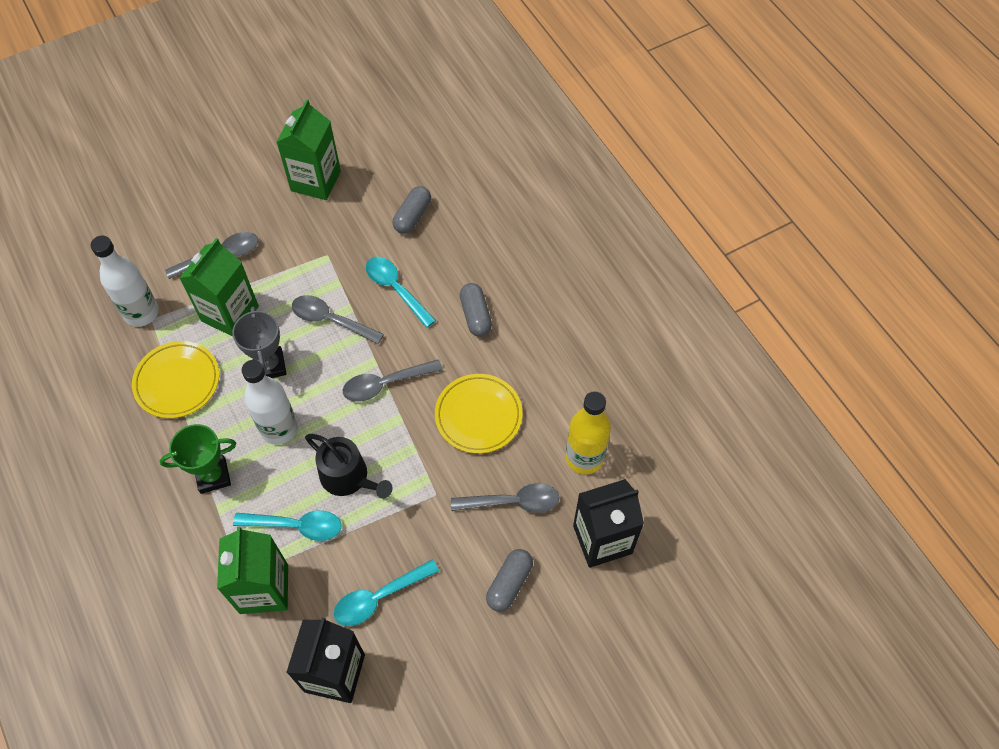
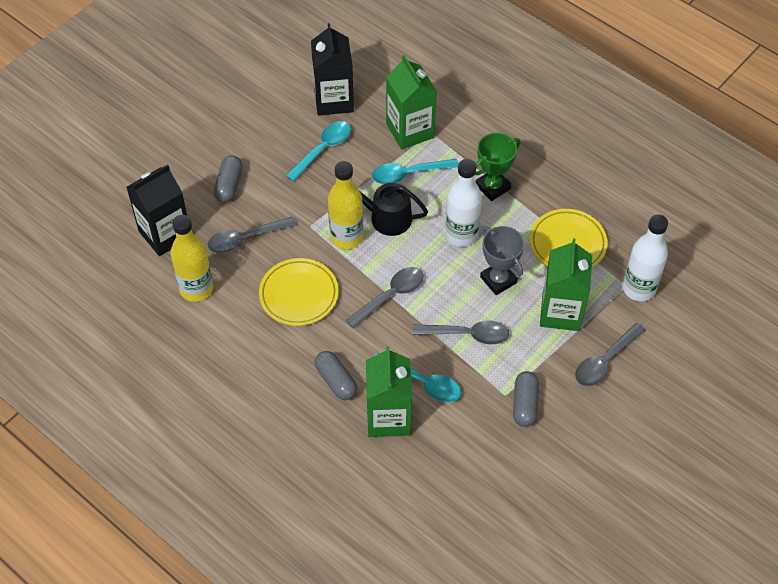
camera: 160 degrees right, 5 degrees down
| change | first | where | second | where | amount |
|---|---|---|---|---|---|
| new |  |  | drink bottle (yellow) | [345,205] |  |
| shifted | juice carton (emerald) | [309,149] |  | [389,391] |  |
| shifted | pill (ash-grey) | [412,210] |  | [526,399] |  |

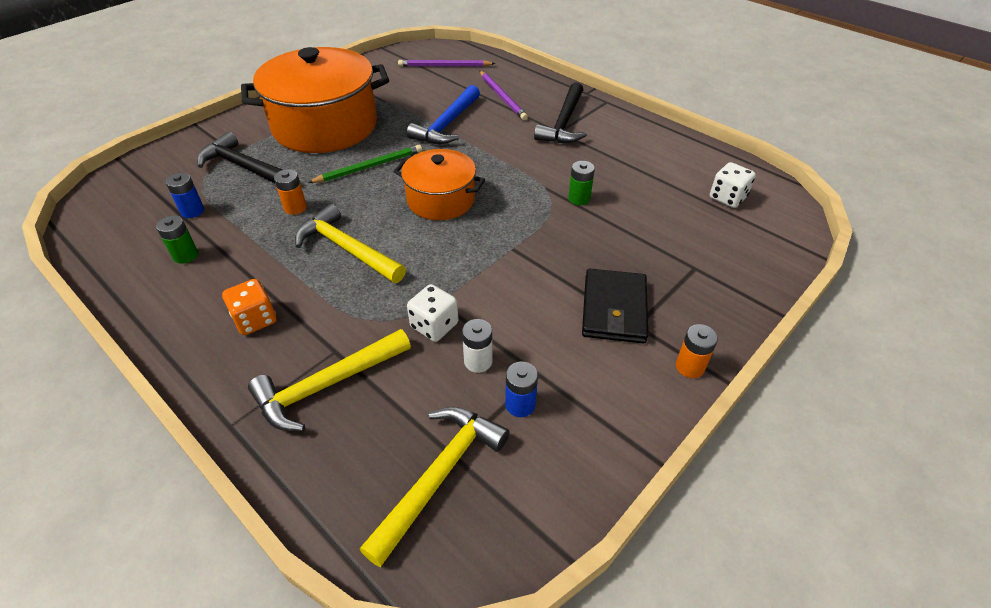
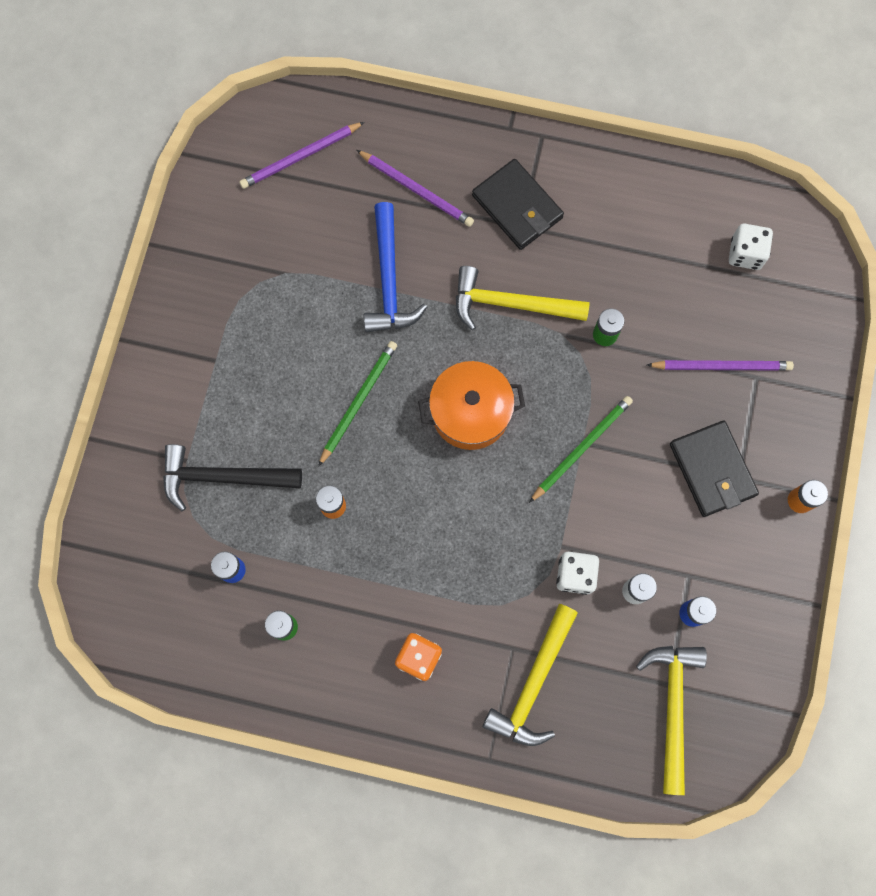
camera: 30 degrees left, 30 degrees up
| change | first | where | second | where | amount |
|---|---|---|---|---|---|
| shifted | claw hammer (yellow) | [350,243] |  | [523,298] |  |
| swapped | claw hammer (ebony) | [560,112] | card wallet (ebony) | [518,204] |  |
| new |  |  | lead pencil (emerald) | [581,449] |  |
| new |  |  | lead pencil (purple) | [720,365] |  |
| gone | pot (bright orange) | [315,100] |  |  |  |

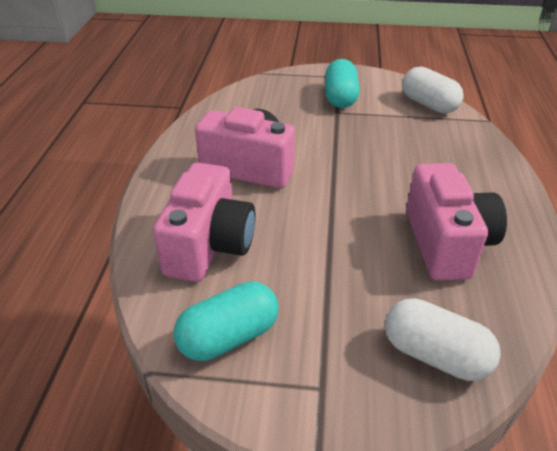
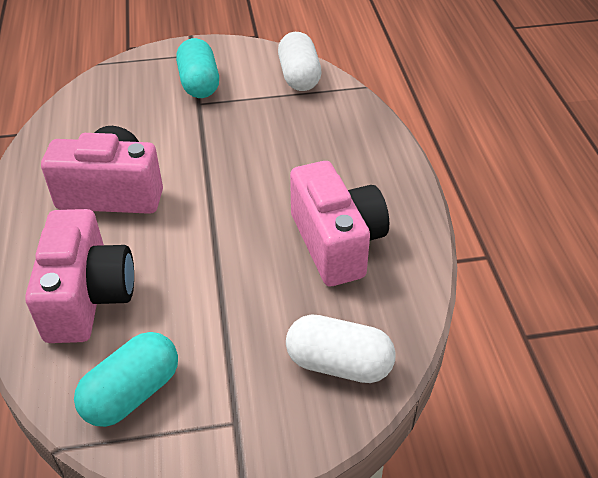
camera: 15 degrees left, 5 degrees up
| change | first | where | second | where | amount |
|---|---|---|---|---|---|
| rotated | pill (pure white) | [433,89] |  | [299,61] | 45 degrees clockwise |

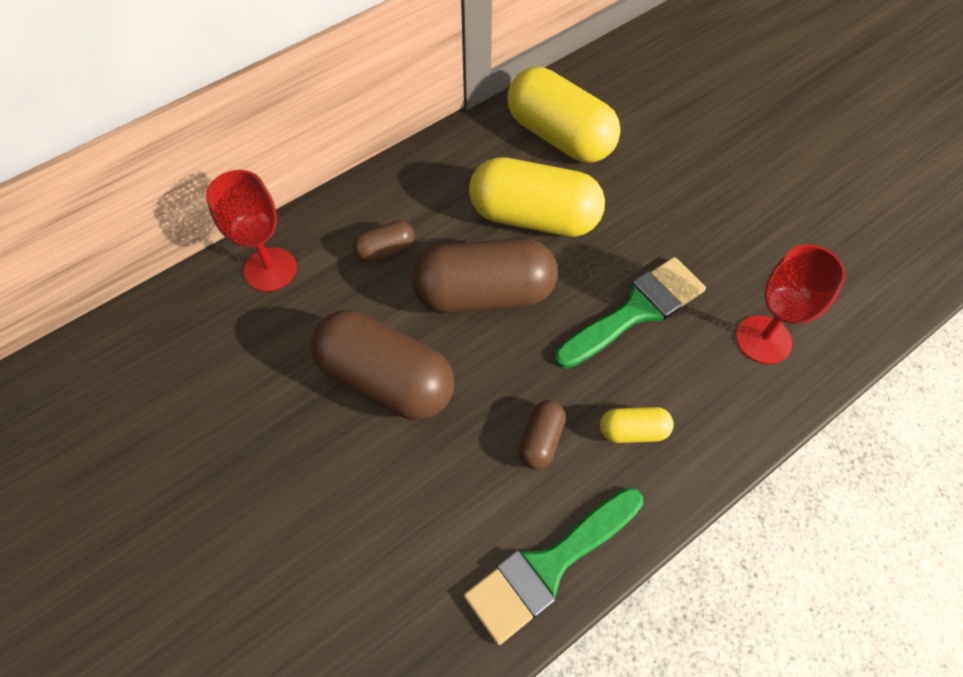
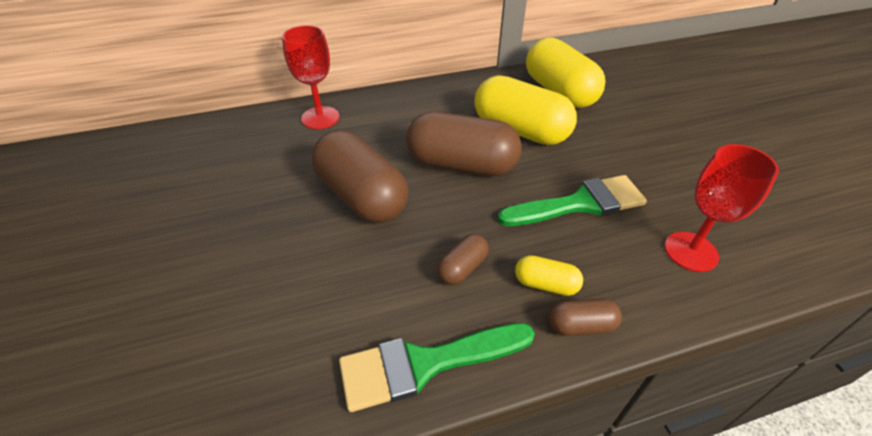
camera: 20 degrees right, 15 degrees down
| change | first | where | second | where | amount |
|---|---|---|---|---|---|
| shifted | pill (russet) | [383,241] |  | [585,317] |  |

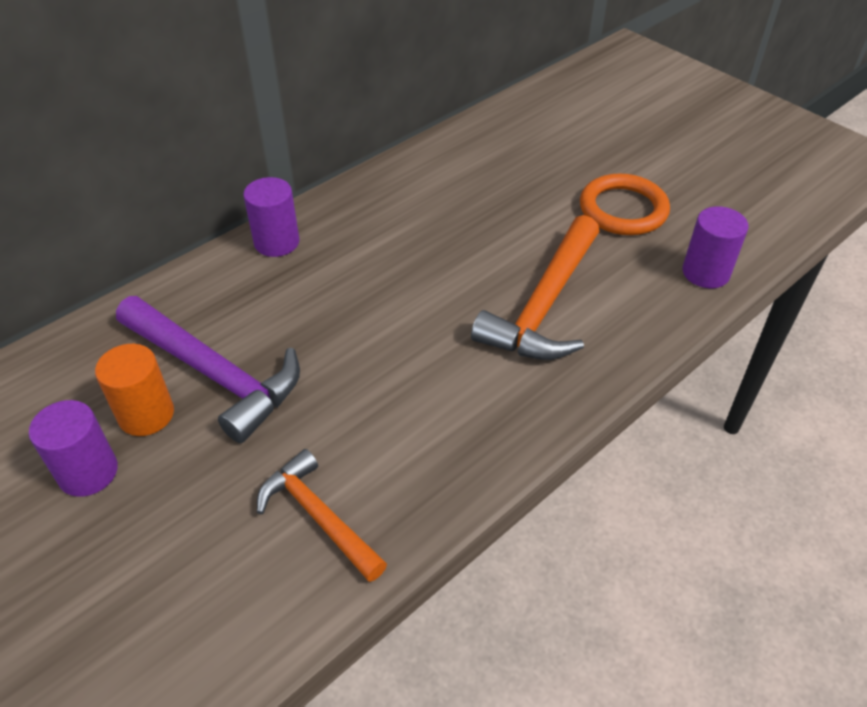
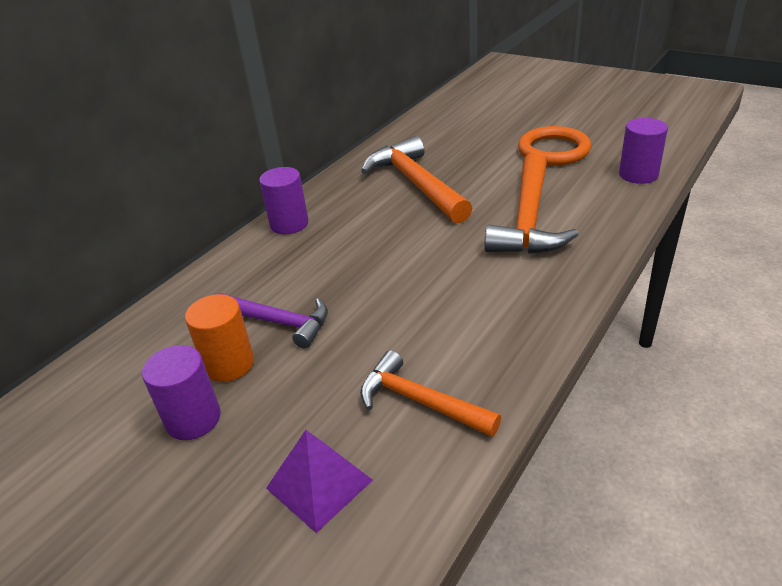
camera: 10 degrees left, 10 degrees down
| change | first | where | second | where | amount |
|---|---|---|---|---|---|
| scaled | claw hammer (purple) | [208,369] |  | [272,320] | x0.63 |
| new |  |  | pyramid (purple) | [319,481] |  |
| new |  |  | claw hammer (bright orange) | [416,179] |  |

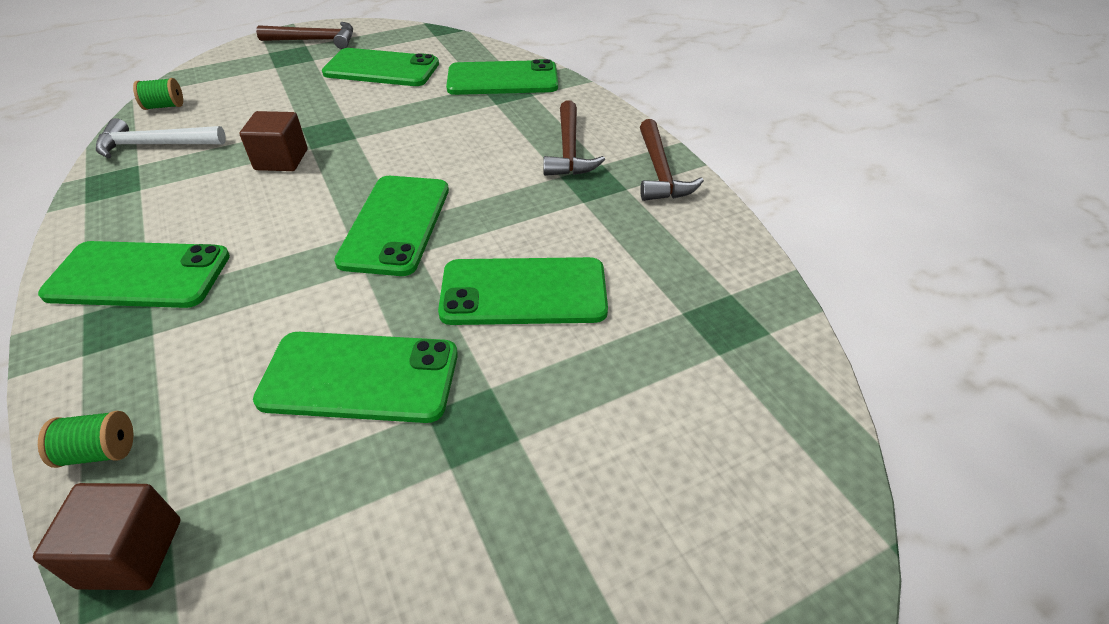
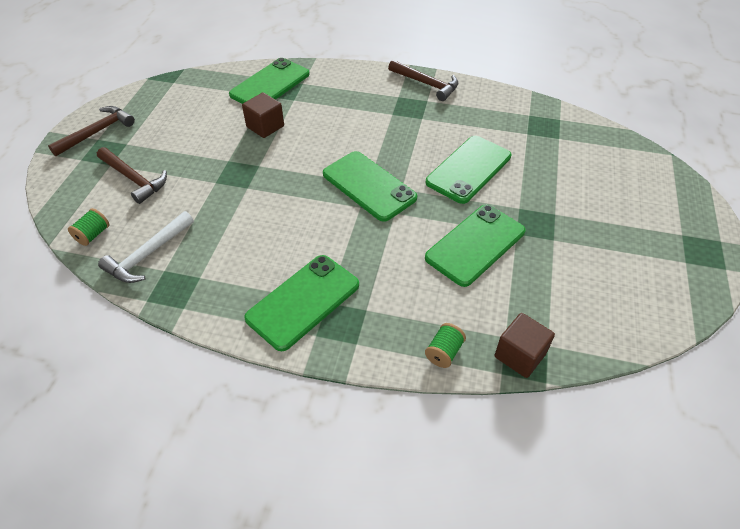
camera: 50 degrees left, 5 degrees up
| change | first | where | second | where | amount |
|---|---|---|---|---|---|
| shifted | claw hammer (russet) | [574,138] |  | [132,175] |  |
| shifted | cube (russet) | [273,141] |  | [263,115] |  |
| gone | smartphone (emerald) | [380,67] |  |  |  |

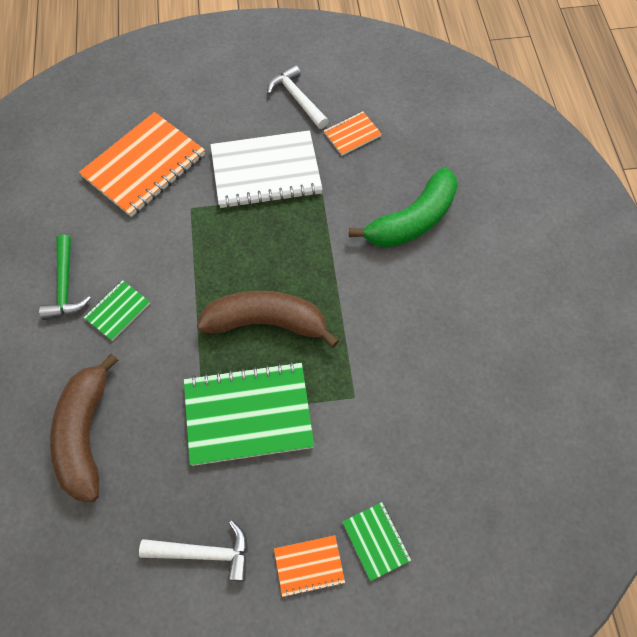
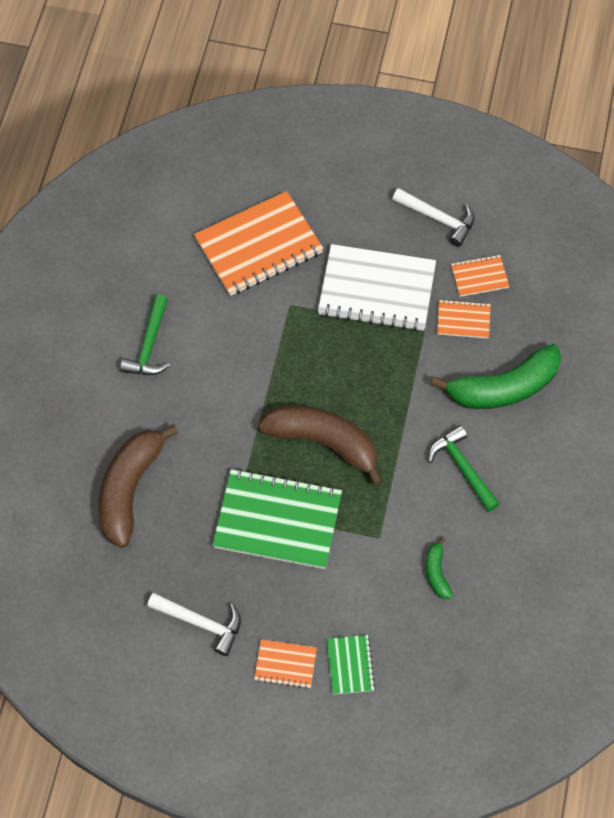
camera: 20 degrees right, 0 degrees up
| change | first | where | second | where | amount |
|---|---|---|---|---|---|
| rotated | claw hammer (pure white) | [298,97] |  | [433,217] | 135 degrees clockwise |
| new |  |  | banana fruit (emerald) | [439,568] |  |
| new |  |  | claw hammer (emerald) | [464,468] |  |
| new |  |  | exercise book (bright orange) | [464,319] |  |
| gone | exercise book (emerald) | [117,310] |  |  |  |

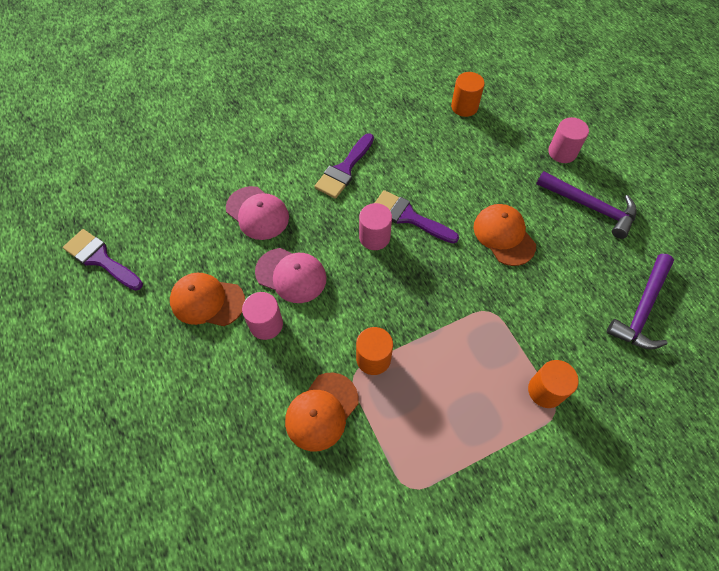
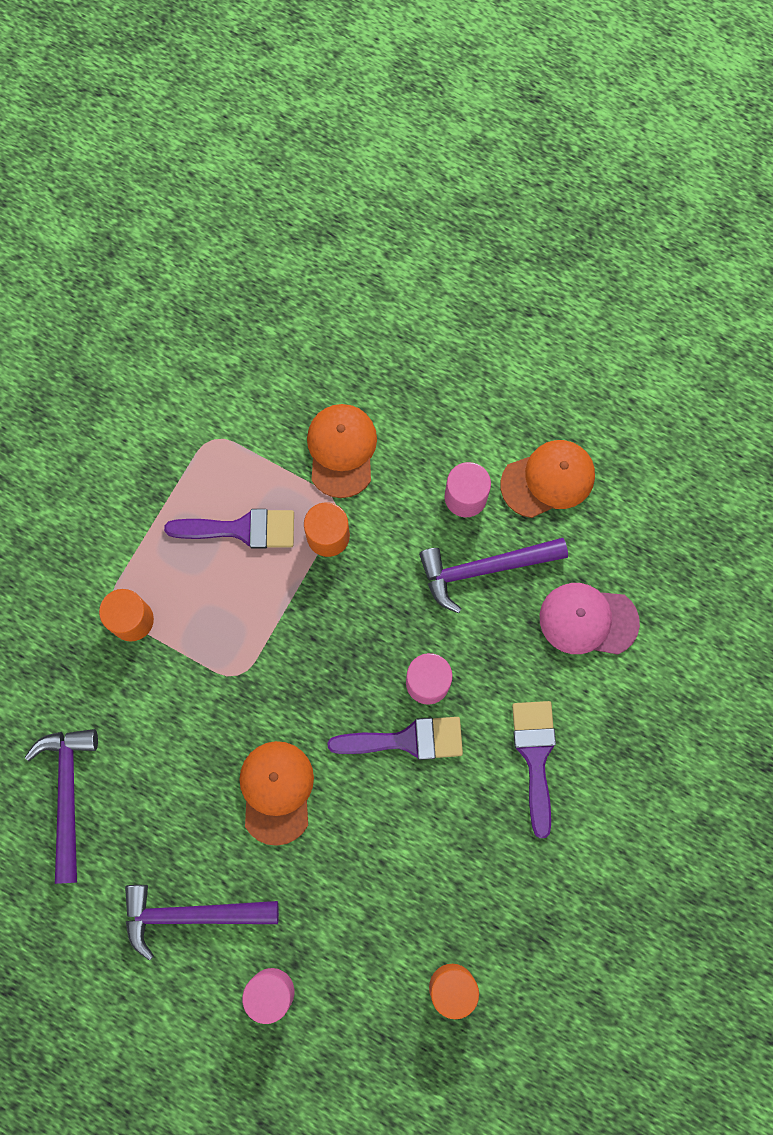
camera: 145 degrees right, 15 degrees up
| change | first | where | second | where | amount |
|---|---|---|---|---|---|
| shifted | brush (purple) | [103,260] |  | [229,529] |  |
| rotated | peaked cap (bright orange) | [504,235] |  | [276,793] | 120 degrees counterclockwise |
| swapped | peaked cap (rosy) | [291,275] | claw hammer (purple) | [493,575] |  |

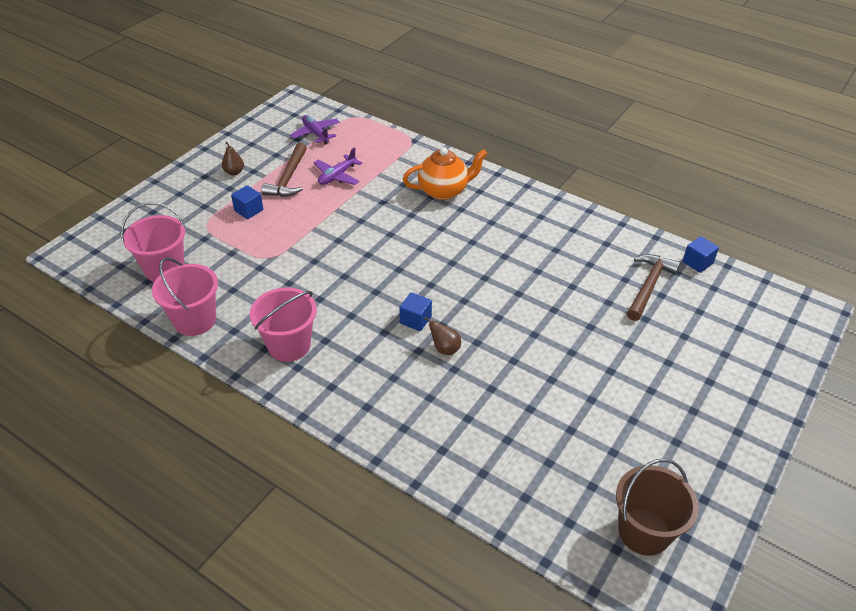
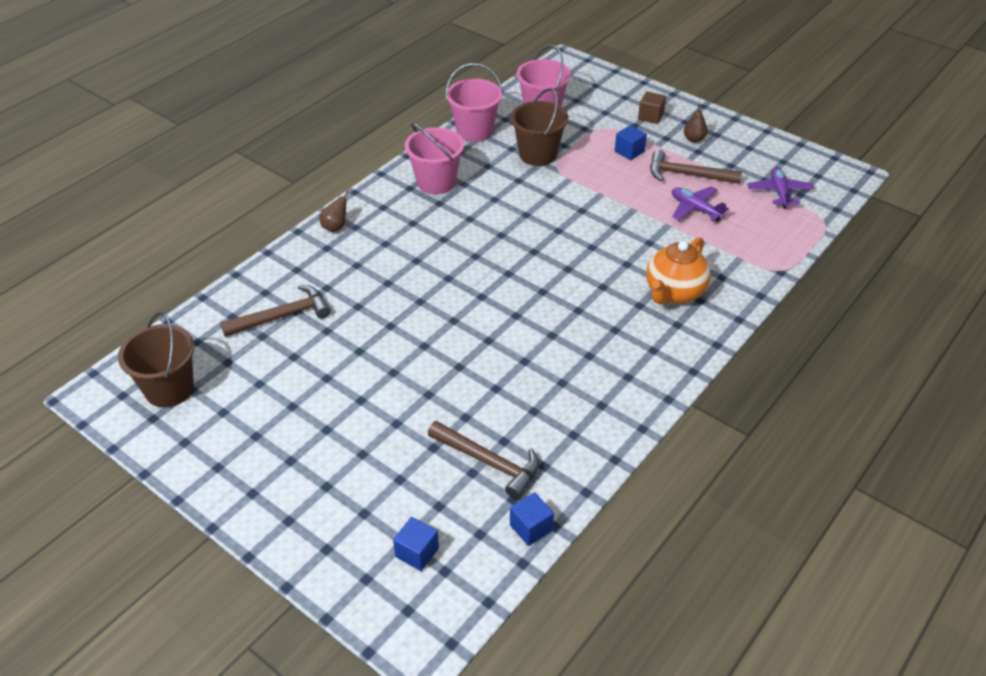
camera: 95 degrees right, 0 degrees up
| change | first | where | second | where | amount |
|---|---|---|---|---|---|
| new |  |  | claw hammer (russet) | [275,311] |  |
| shifted | pear fruit (russet) | [442,336] |  | [334,211] |  |
| shifted | cube (blue) | [415,311] |  | [416,544] |  |
| new |  |  | bucket (russet) | [539,127] |  |
| new |  |  | cube (russet) | [652,107] |  |
| rotated | teapot (bright orange) | [445,173] |  | [678,270] | 45 degrees clockwise |
| rotated | plane (purple) | [315,129] |  | [780,188] | 60 degrees counterclockwise |

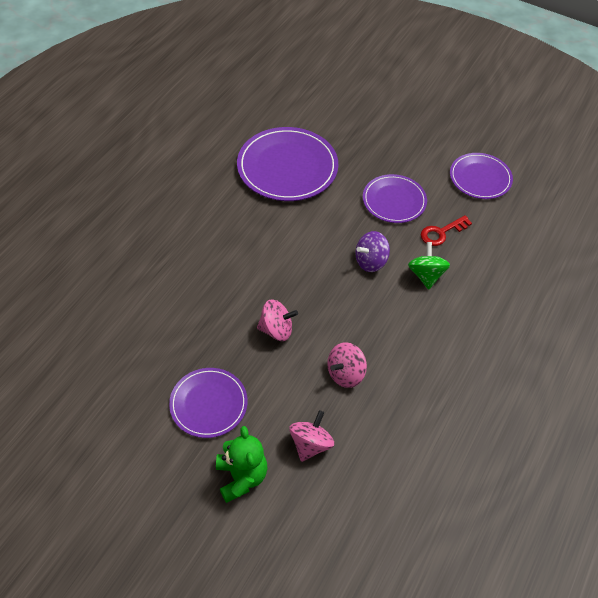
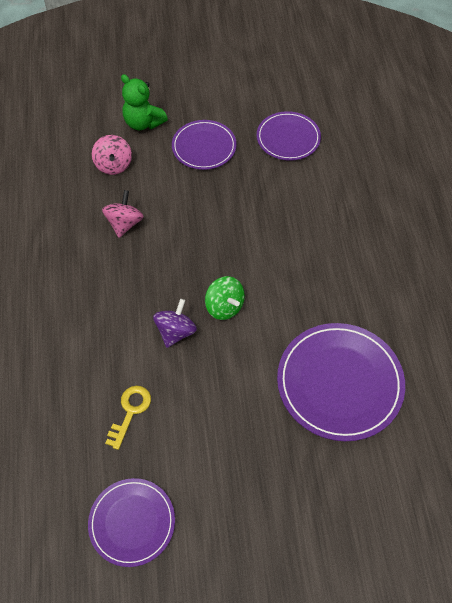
camera: 145 degrees right, 5 degrees up
| change | first | where | second | where | amount |
|---|---|---|---|---|---|
| repainted | latchkey (crimson) | [446,230] | latchkey (yellow) | [128,418] |  |
| shifted | spinning top (emerald) | [429,266] |  | [225,298] |  |
| shifted | flat dish (purple) | [395,198] |  | [289,136] |  |
| gone | spinning top (rosy) | [277,320] |  |  |  |

